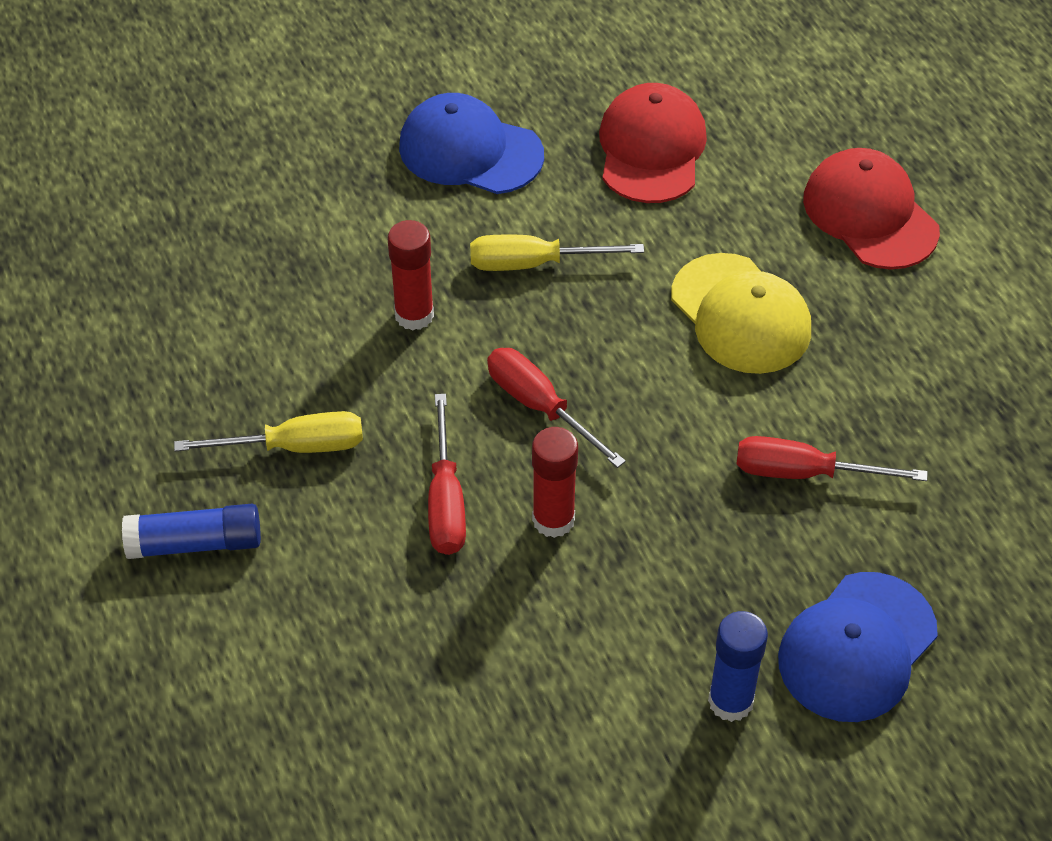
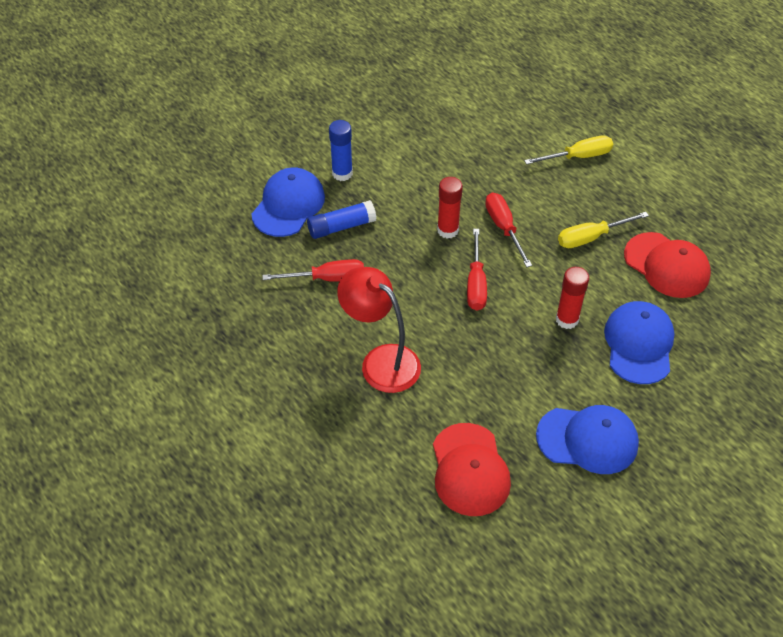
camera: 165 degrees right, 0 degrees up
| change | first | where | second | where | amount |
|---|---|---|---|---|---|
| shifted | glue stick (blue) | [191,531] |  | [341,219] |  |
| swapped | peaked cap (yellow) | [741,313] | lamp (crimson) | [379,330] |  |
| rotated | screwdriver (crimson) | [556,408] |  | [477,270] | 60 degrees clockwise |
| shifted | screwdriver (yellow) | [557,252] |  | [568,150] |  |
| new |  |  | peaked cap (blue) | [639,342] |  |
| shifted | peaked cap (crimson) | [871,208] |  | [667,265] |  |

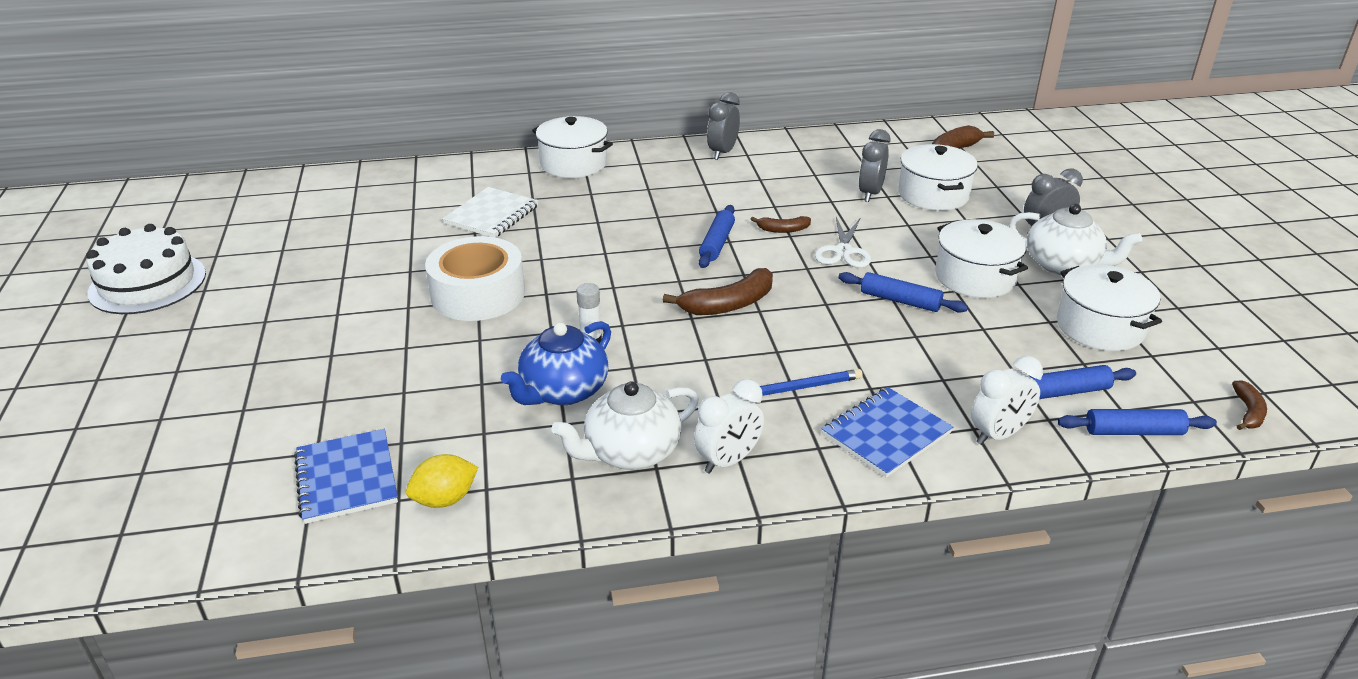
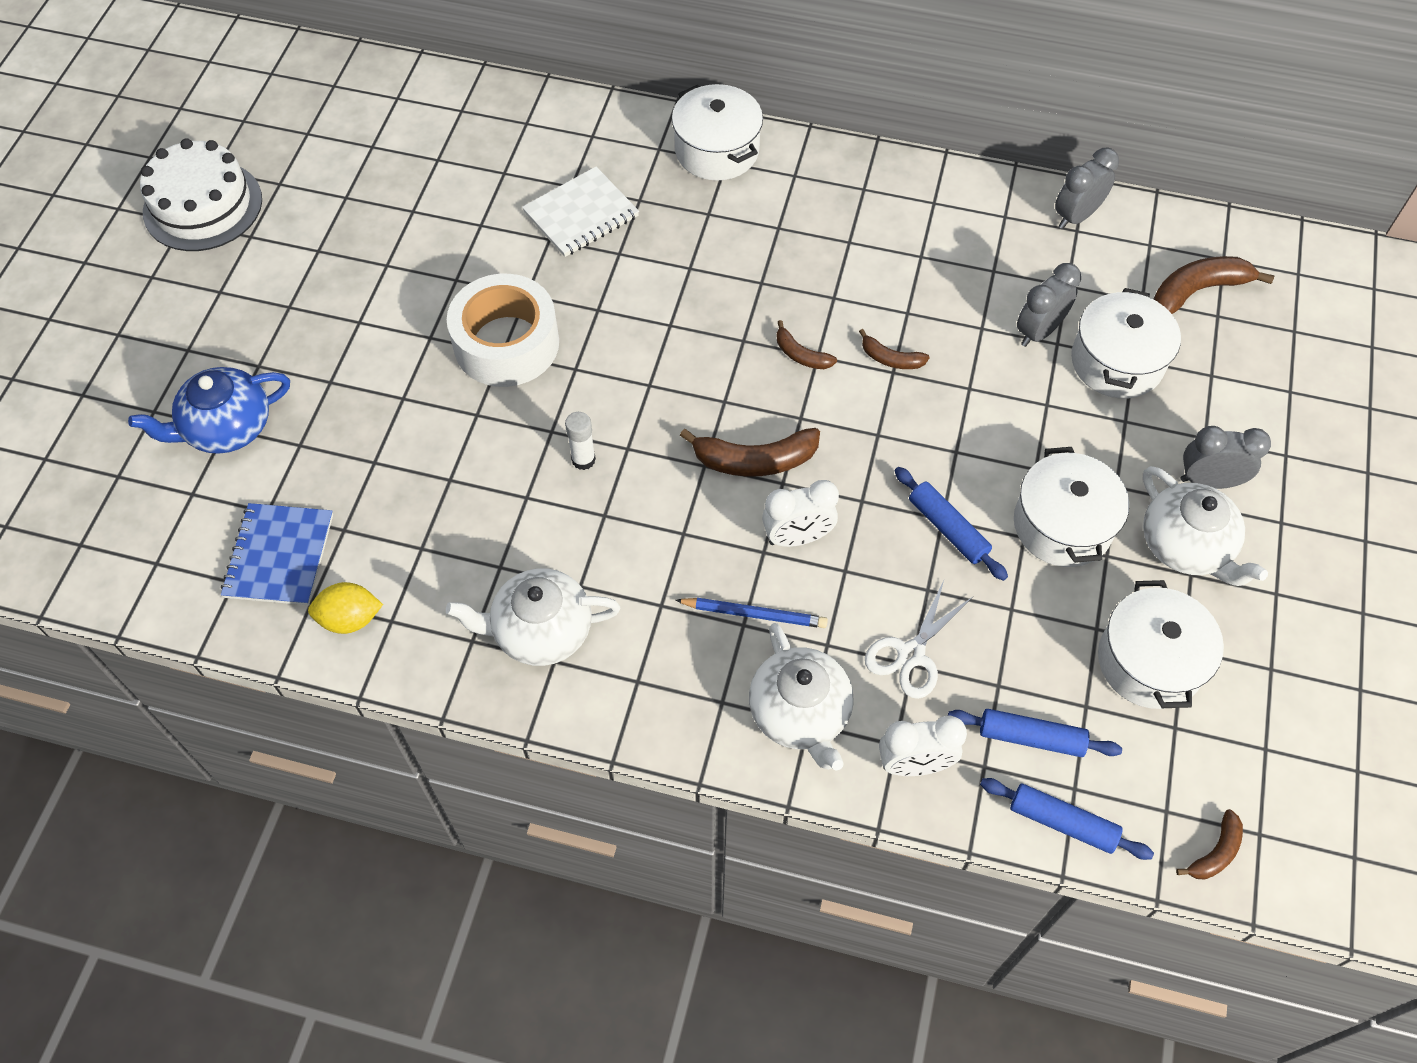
camera: 25 degrees right, 25 degrees up
| change | first | where | second | where | amount |
|---|---|---|---|---|---|
| shifted | teapot (blue) | [556,363] |  | [209,410] |  |
| swapped | exercise book (blue) | [887,432] | teapot (pure white) | [801,697] |  |
| shifted | clock (pure white) | [729,426] |  | [800,513] |  |
| swapped | pastry roller (blue) | [717,236] | banana fruit (russet) | [807,344] |  |
| shifted | scissors (pure white) | [843,242] |  | [919,640] |  |
| shifted | clock (ash-grey) | [723,126] |  | [1087,188] |  |

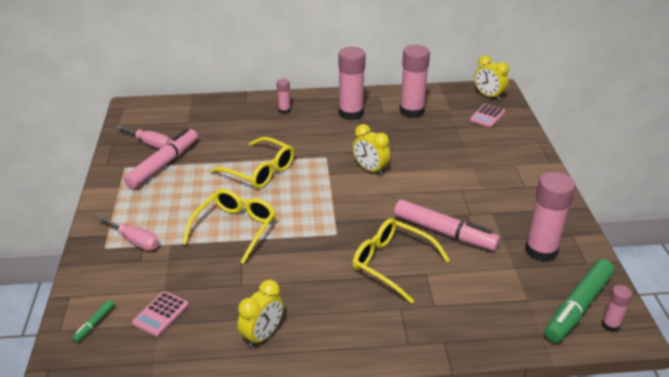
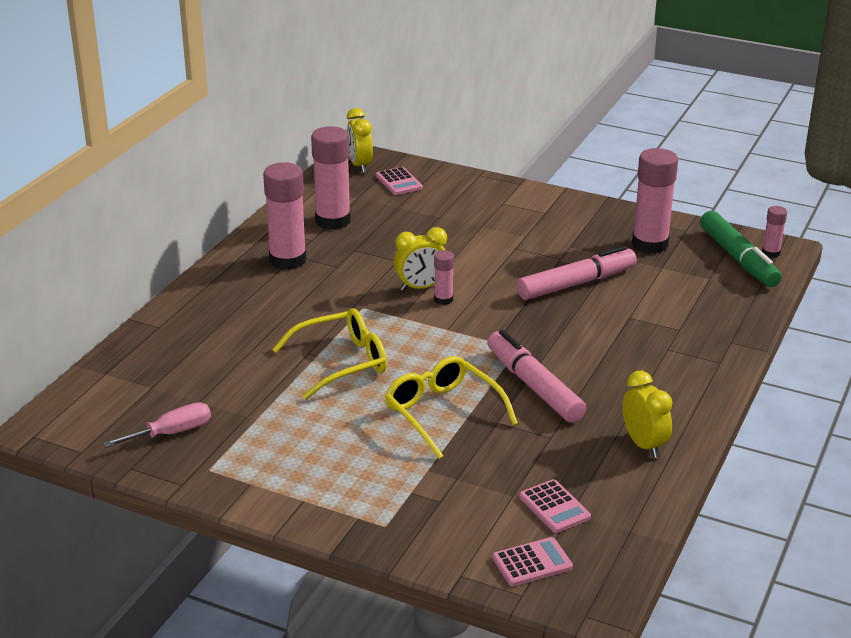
camera: 60 degrees left, 5 degrees down
| change | first | where | second | where | amount |
|---|---|---|---|---|---|
| rotated | clock (yellow) | [491,78] |  | [359,140] | 90 degrees clockwise |
| shifted | glue stick (rosy) | [284,96] |  | [444,277] |  |
| shifted | felt pen (rosy) | [161,158] |  | [536,376] |  |
| swapped | felt pen (emerald) | [93,321] | pocket calculator (rosy) | [532,561] |  |
| gone | screwdriver (rosy) | [127,233] |  |  |  |
| gone | eyeglasses (yellow) | [401,261] |  |  |  |

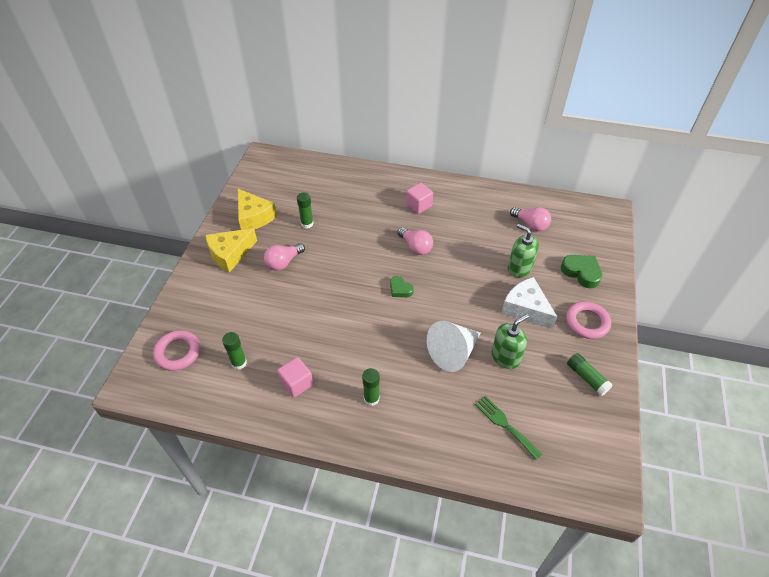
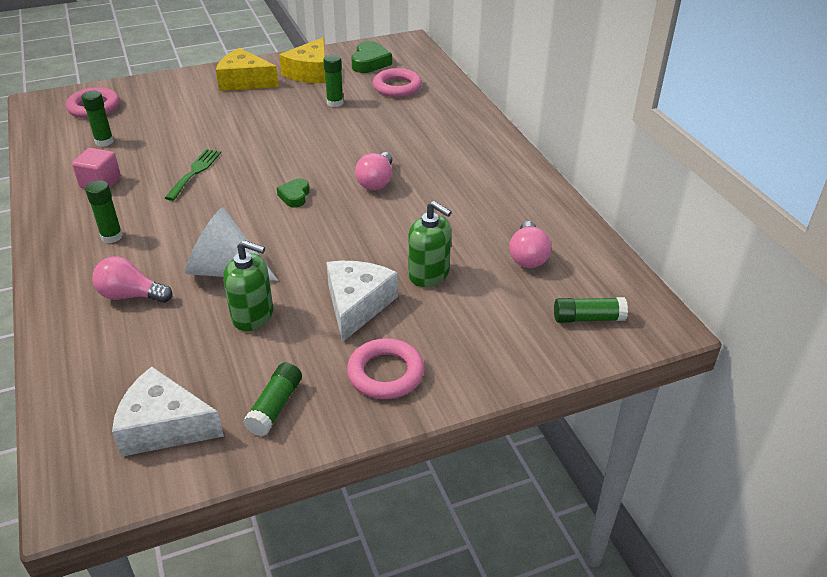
camera: 55 degrees right, 10 degrees down
| change | first | where | second | where | amount |
|---|---|---|---|---|---|
| shifted | lightbulb (rosy) | [284,257] |  | [132,279] |  |
| new |  |  | cheese wedge (pure white) | [168,411] |  |
| shifted | table fork (emerald) | [508,428] |  | [193,175] |  |
| shifted | love heart (emerald) | [581,271] |  | [371,57] |  |
| new |  |  | ring (rosy) | [397,82] |  |
| rotated | soap dispenser (emerald) | [523,250] |  | [430,244] | 120 degrees clockwise |
| new |  |  | glue stick (emerald) | [591,310] |  |
| gone | cube (rosy) | [419,198] |  |  |  |

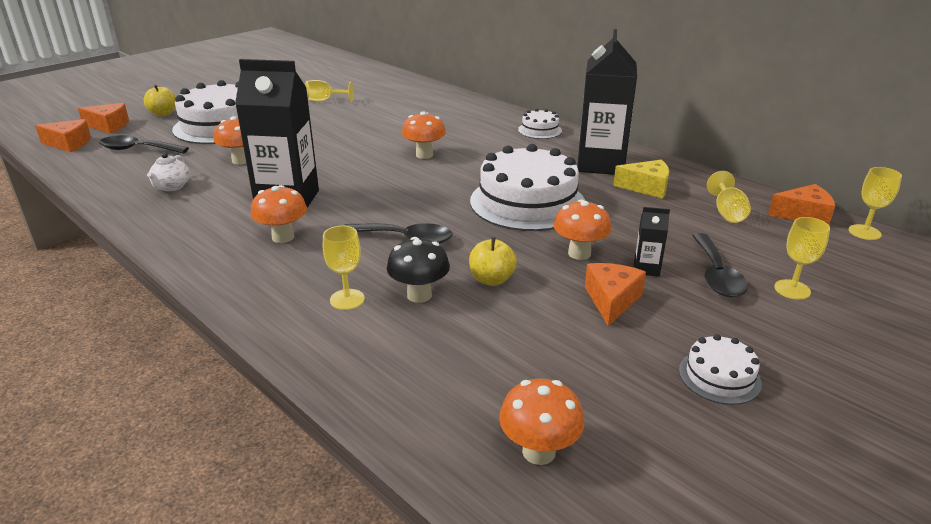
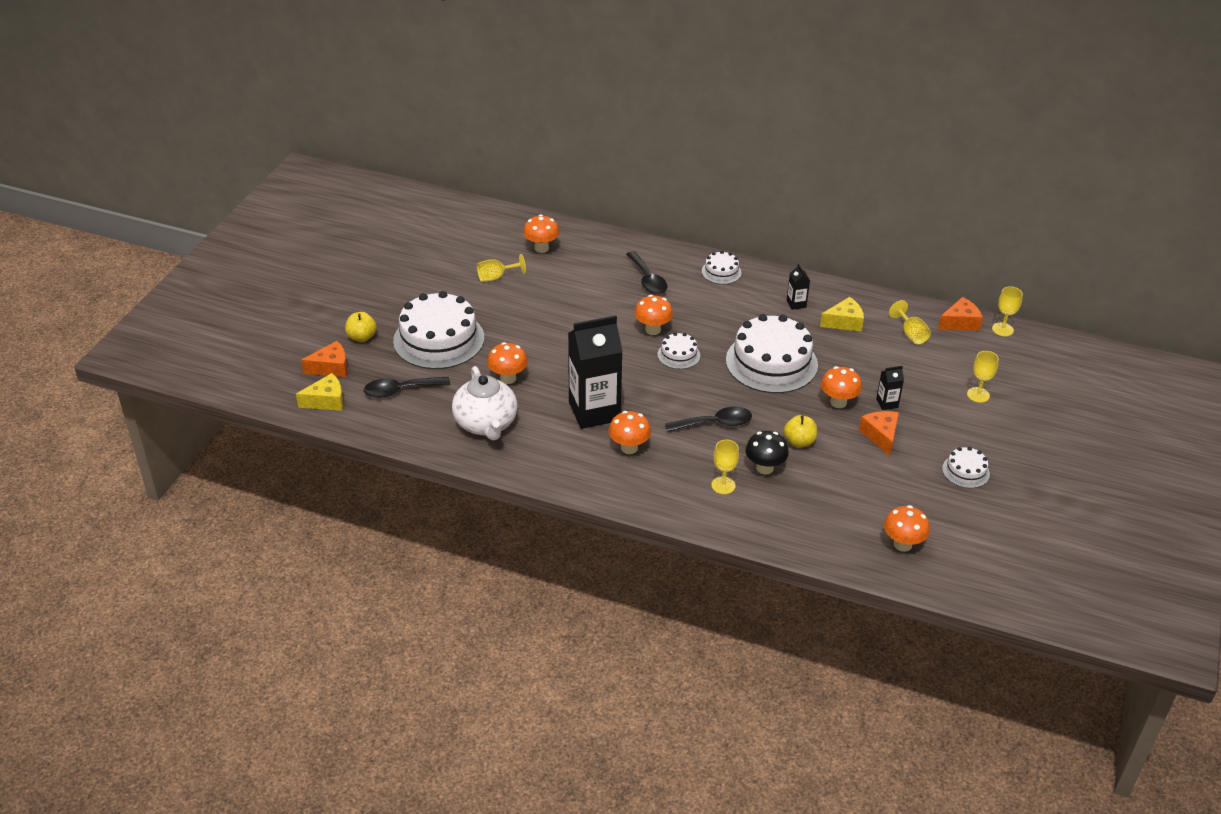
camera: 25 degrees left, 10 degrees up
| change | first | where | second | where | amount |
|---|---|---|---|---|---|
| repainted | cheese wedge (bright orange) | [63,135] | cheese wedge (yellow) | [319,392] |  |
| scaled | teapot (pure white) | [168,172] |  | [485,403] | x1.95 |
| new |  |  | fungus (bright orange) | [541,233] |  |
| shifted | teaspoon (ebony) | [720,265] |  | [646,272] |  |
| new |  |  | cake (pure white) | [679,350] |  |
| scaled | juice carton (ebony) | [607,102] |  | [798,287] | x0.41 |

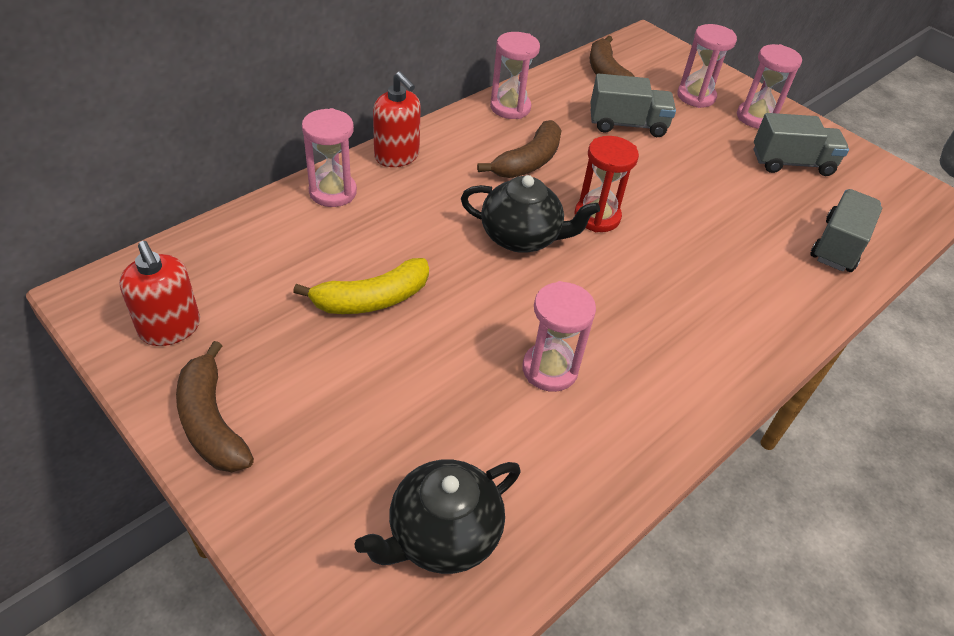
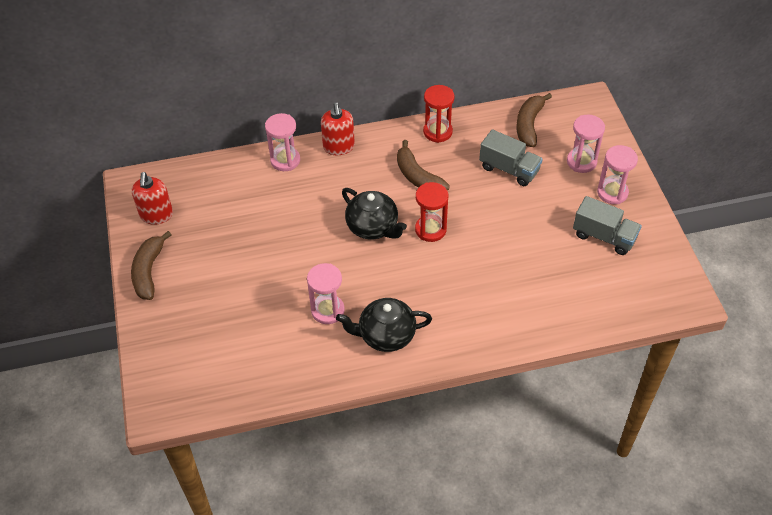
camera: 35 degrees right, 5 degrees up
| change | first | where | second | where | amount |
|---|---|---|---|---|---|
| shifted | teapot (ebony) | [437,516] |  | [384,325] |  |
| rotated | banana fruit (russet) | [519,149] |  | [423,165] | 75 degrees clockwise |
| repainted | sand timer (rosy) | [515,75] | sand timer (crimson) | [439,114] |  |
| gone | banana fruit (yellow) | [361,286] |  |  |  |
| gone | truck (ash-grey) | [846,230] |  |  |  |

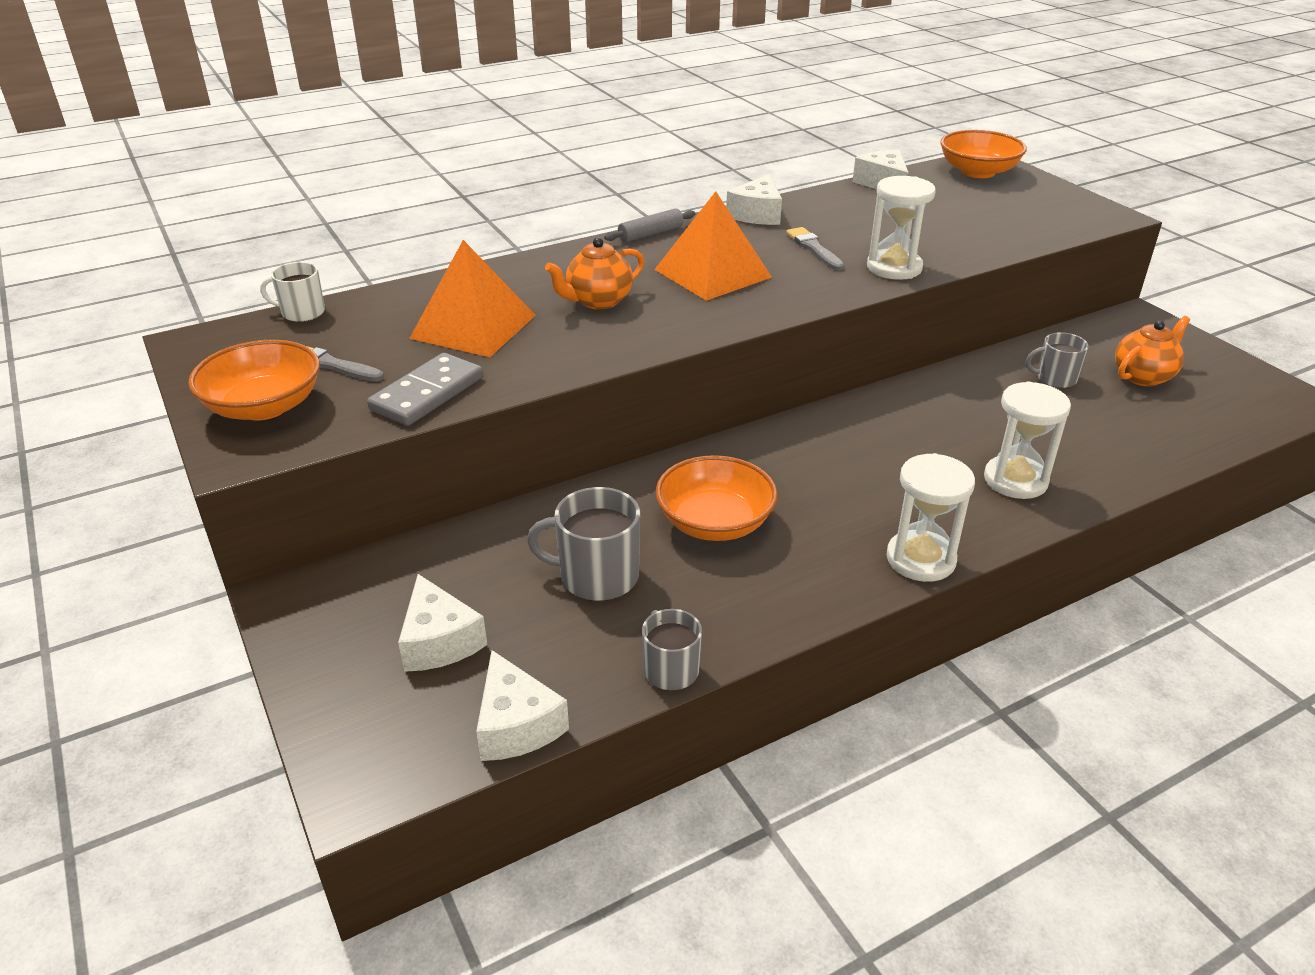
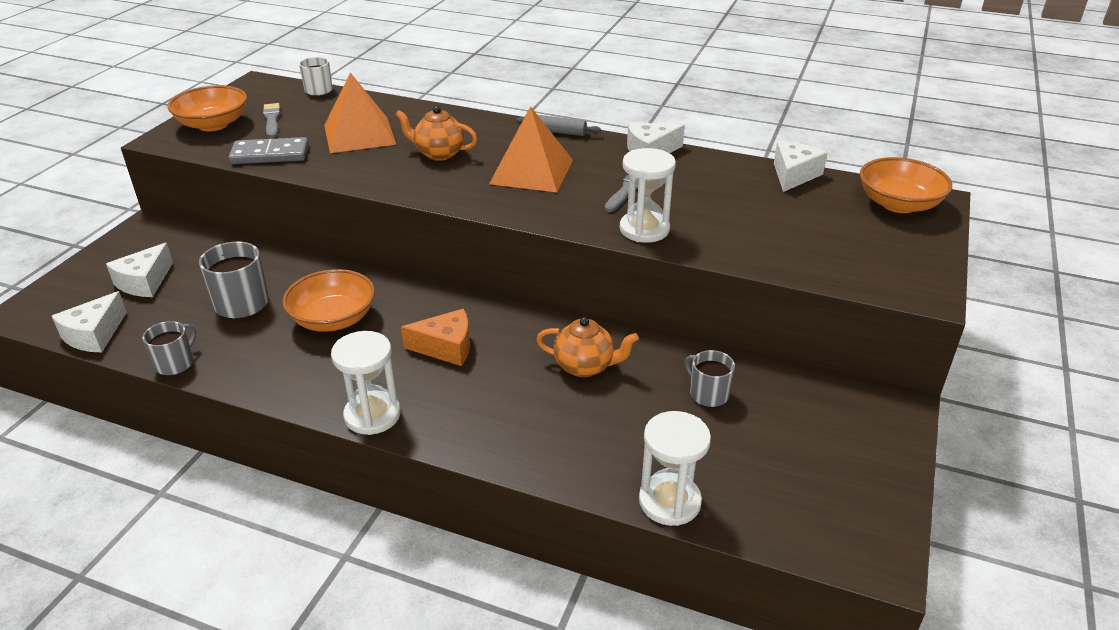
camera: 50 degrees right, 0 degrees up
| change | first | where | second | where | amount |
|---|---|---|---|---|---|
| new |  |  | cheese wedge (bright orange) | [435,337] |  |
| shifted | teapot (bright orange) | [1152,351] |  | [587,347] |  |
| shifted | sand timer (pure white) | [1027,440] |  | [675,468] |  |

